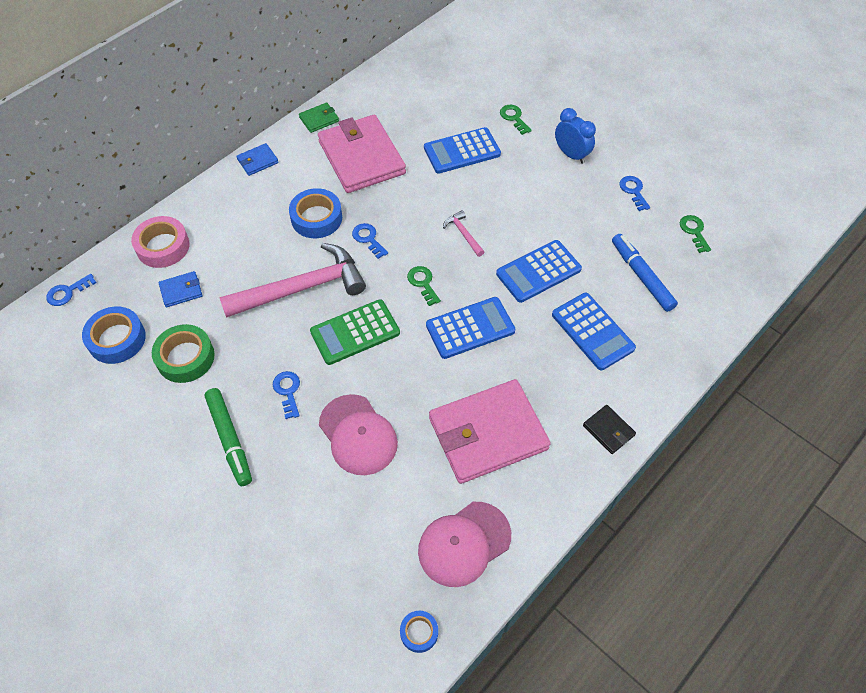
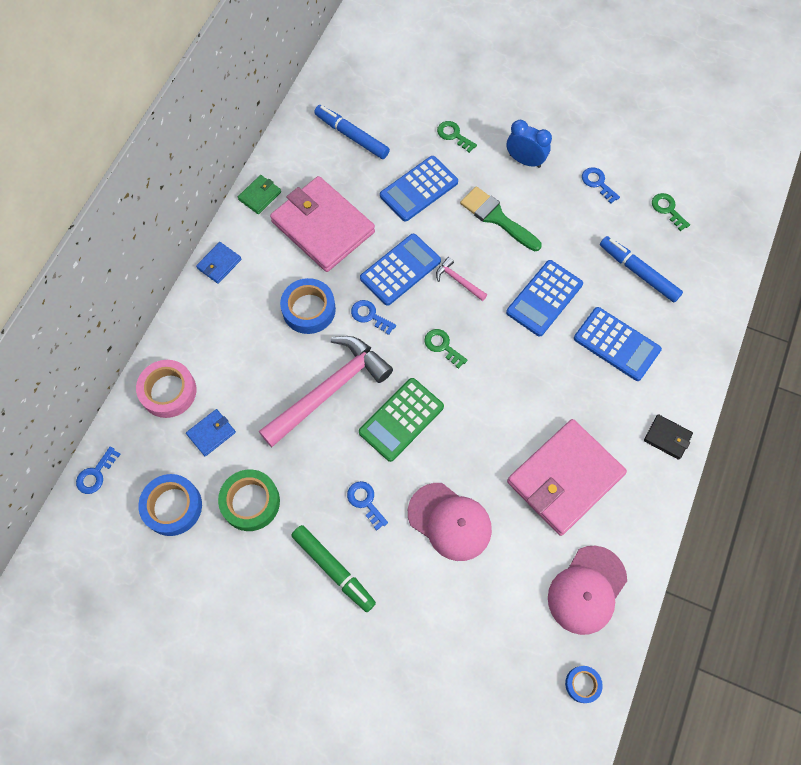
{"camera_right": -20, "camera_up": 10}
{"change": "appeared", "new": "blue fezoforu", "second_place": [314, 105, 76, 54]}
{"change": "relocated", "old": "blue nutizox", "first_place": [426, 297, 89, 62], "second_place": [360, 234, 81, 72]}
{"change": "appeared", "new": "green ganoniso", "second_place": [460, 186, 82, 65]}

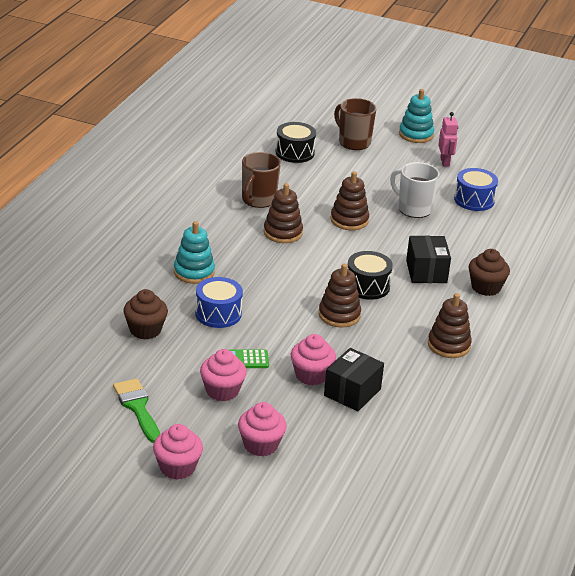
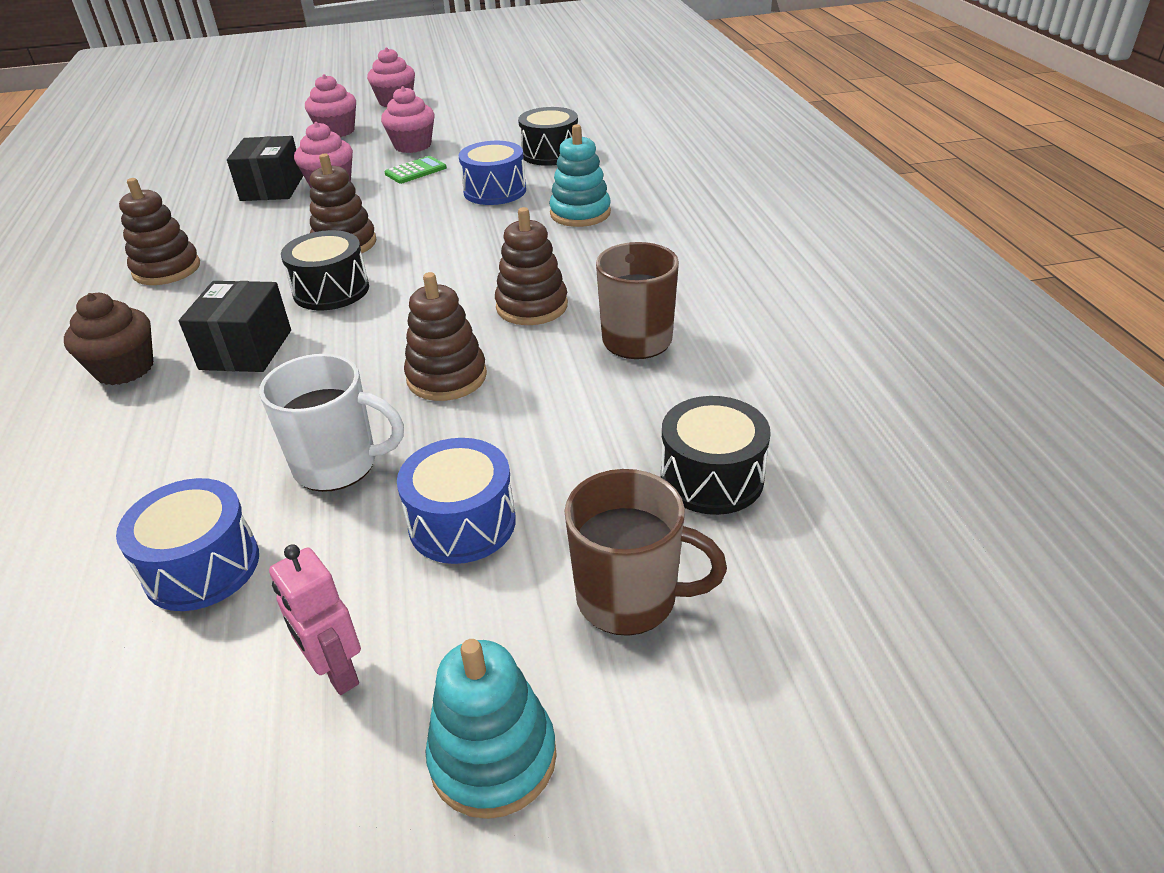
{"camera_right": 150, "camera_up": 5}
{"change": "spun", "old": "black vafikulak", "first_place": [406, 236, 45, 47], "second_place": [179, 281, 112, 91], "degrees": 45}
{"change": "appeared", "new": "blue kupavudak", "second_place": [397, 438, 119, 126]}
{"change": "exchanged", "old": "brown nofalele", "new": "black kupavudak", "first_place": [123, 289, 45, 51], "second_place": [518, 107, 60, 59]}
{"change": "missing", "old": "green ganoniso", "first_place": [113, 379, 47, 64]}

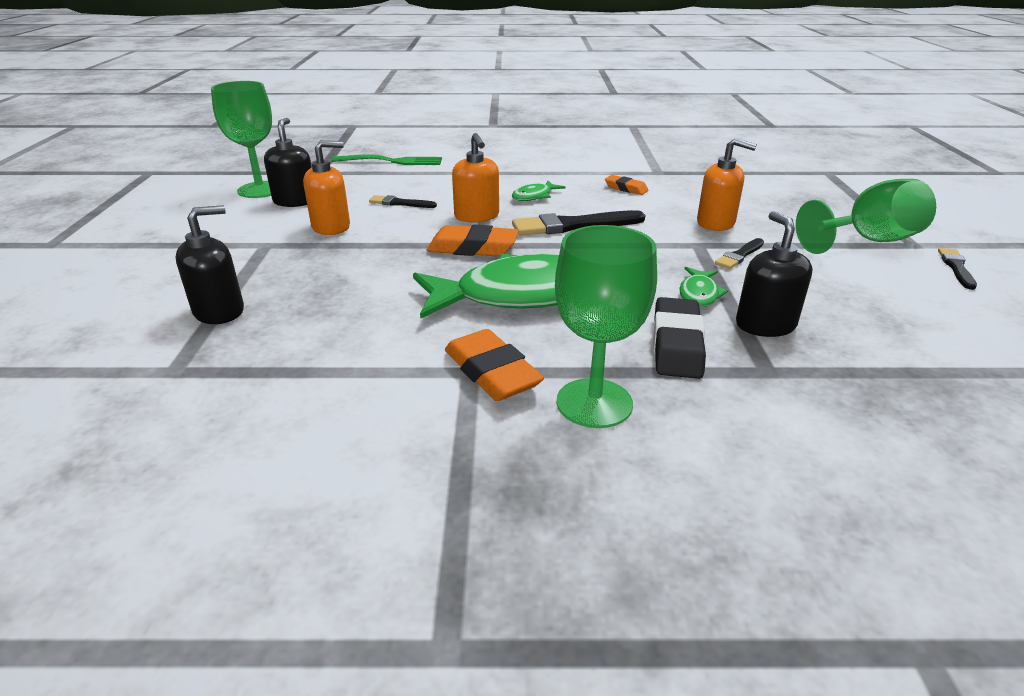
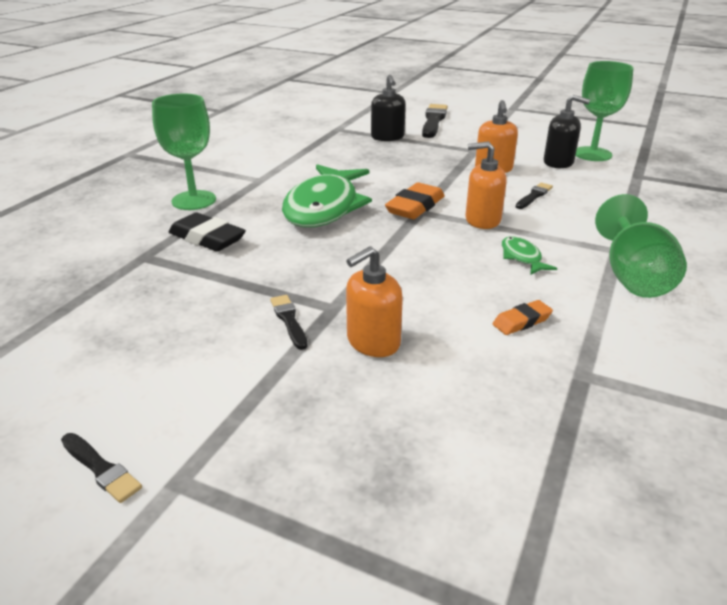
{"camera_right": 115, "camera_up": 0}
{"change": "relocated", "old": "black ganoniso", "first_place": [512, 210, 133, 26], "second_place": [422, 104, 26, 34]}
{"change": "relocated", "old": "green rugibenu", "first_place": [796, 179, 140, 75], "second_place": [595, 194, 92, 104]}
{"change": "missing", "old": "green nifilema", "first_place": [331, 155, 111, 10]}
{"change": "missing", "old": "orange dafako", "first_place": [445, 329, 99, 72]}
{"change": "missing", "old": "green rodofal", "first_place": [679, 267, 49, 40]}
{"change": "missing", "old": "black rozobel", "first_place": [736, 211, 76, 126]}

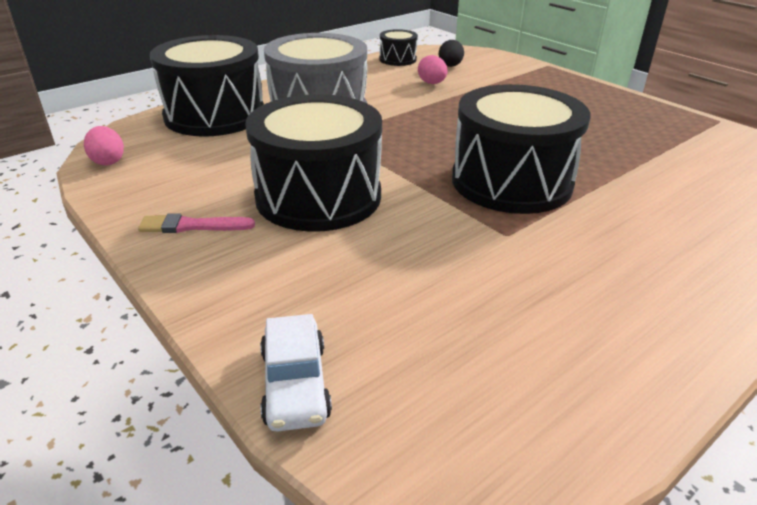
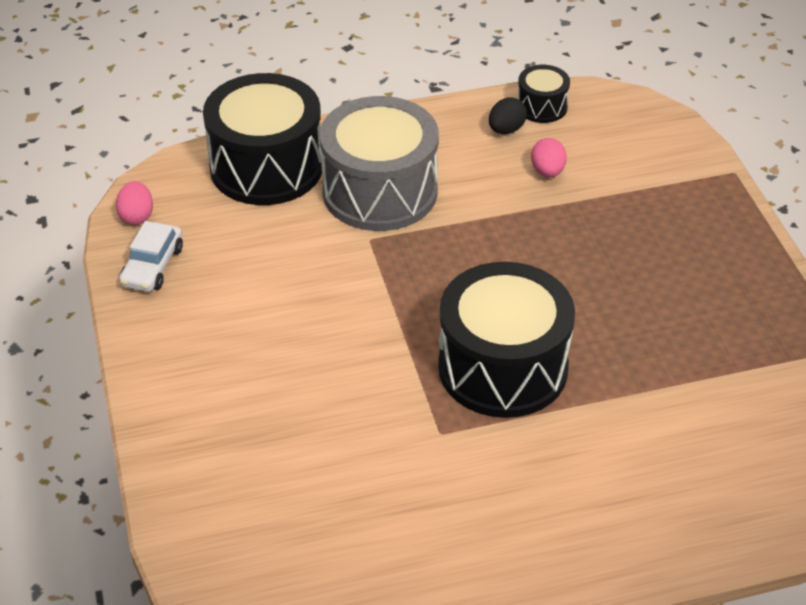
{"camera_right": 25, "camera_up": 10}
{"change": "relocated", "old": "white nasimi", "first_place": [260, 314, 72, 118], "second_place": [119, 221, 64, 71]}
{"change": "relocated", "old": "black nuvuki", "first_place": [439, 40, 25, 27], "second_place": [489, 97, 38, 37]}
{"change": "missing", "old": "pink ganoniso", "first_place": [138, 213, 117, 20]}
{"change": "missing", "old": "black kupavudak", "first_place": [245, 94, 137, 138]}

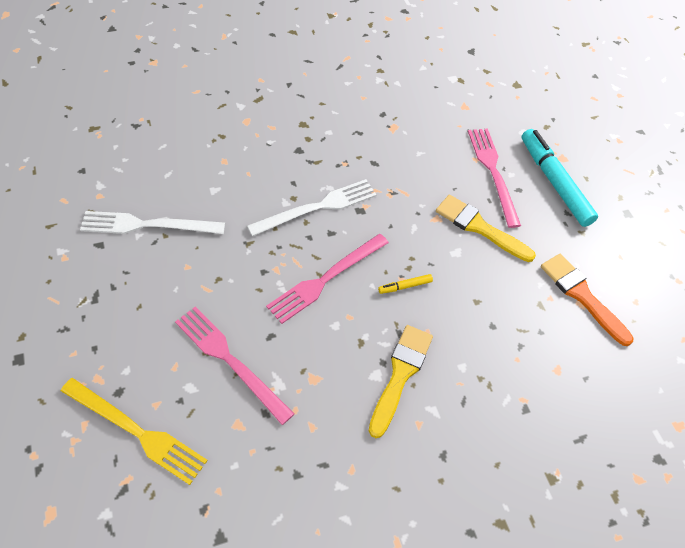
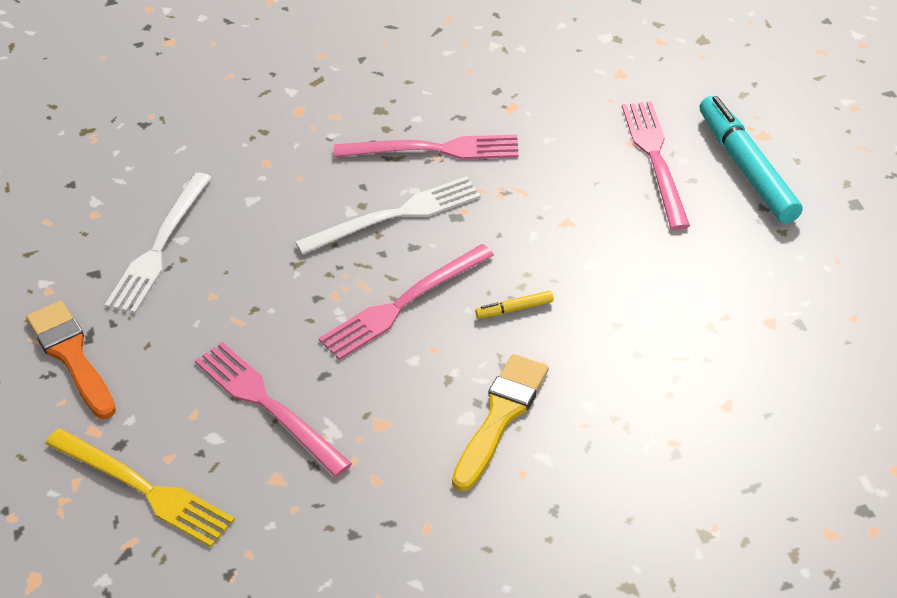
{"camera_right": 10, "camera_up": -10}
{"change": "relocated", "old": "orange ganoniso", "first_place": [541, 254, 92, 92], "second_place": [26, 301, 90, 118]}
{"change": "spun", "old": "white nifilema", "first_place": [80, 211, 145, 23], "second_place": [105, 172, 107, 142], "degrees": -75}
{"change": "appeared", "new": "pink nifilema", "second_place": [334, 135, 185, 24]}
{"change": "missing", "old": "yellow ganoniso", "first_place": [436, 195, 100, 67]}

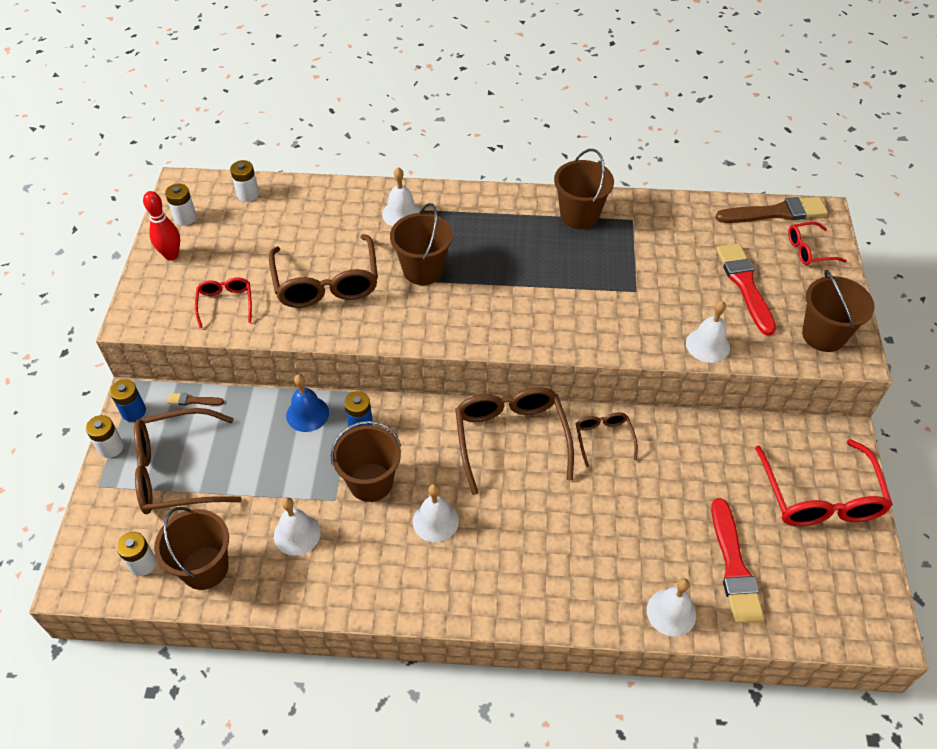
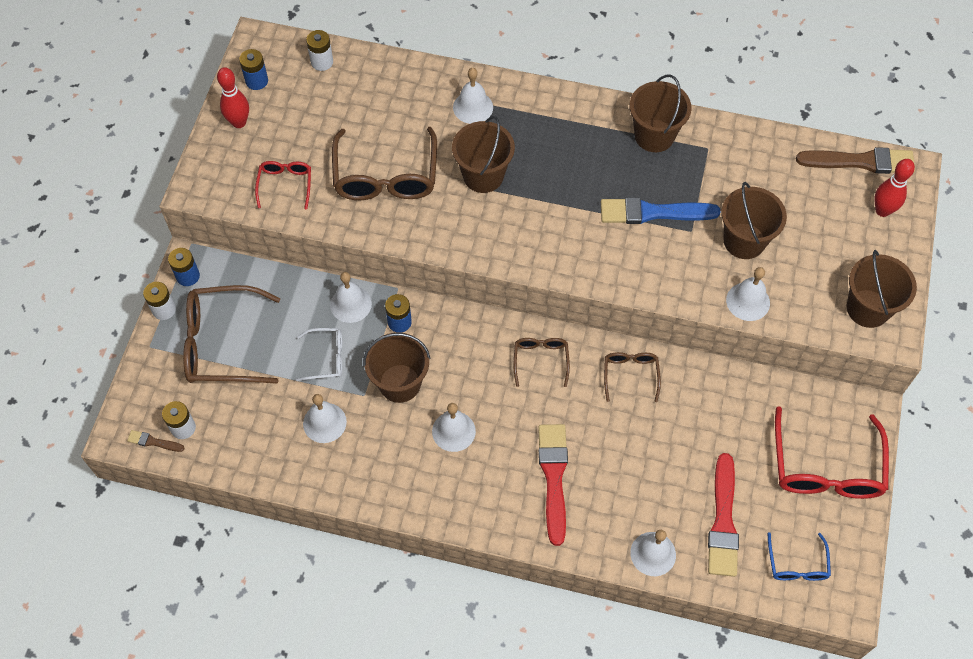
{"camera_right": 10, "camera_up": 10}
{"change": "relocated", "old": "brown ganoniso", "first_place": [167, 393, 57, 12], "second_place": [127, 430, 58, 22]}
{"change": "colour", "old": "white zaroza", "new": "blue zaroza", "first_place": [165, 184, 32, 42], "second_place": [239, 49, 29, 41]}
{"change": "appeared", "new": "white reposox", "second_place": [296, 328, 46, 53]}
{"change": "colour", "old": "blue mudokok", "new": "white mudokok", "first_place": [286, 374, 43, 58], "second_place": [330, 272, 42, 51]}
{"change": "size", "old": "brown reposox", "first_place": [455, 387, 119, 108], "second_place": [514, 338, 56, 49], "factor": 0.52}
{"change": "relocated", "old": "red ganoniso", "first_place": [716, 243, 60, 93], "second_place": [538, 424, 30, 122]}
{"change": "appeared", "new": "blue ganoniso", "second_place": [601, 197, 119, 27]}
{"change": "relocated", "old": "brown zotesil", "first_place": [154, 507, 75, 83], "second_place": [721, 182, 66, 77]}
{"change": "appeared", "new": "blue reposox", "second_place": [768, 532, 63, 49]}
{"change": "exchanged", "old": "red reposox", "new": "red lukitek", "first_place": [788, 222, 58, 43], "second_place": [874, 159, 41, 58]}

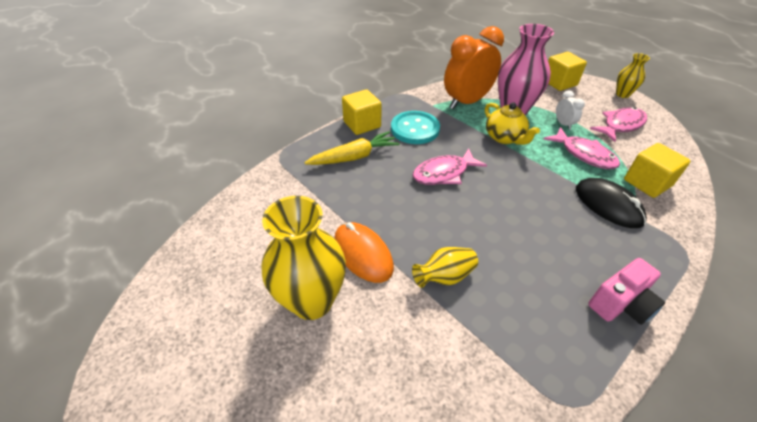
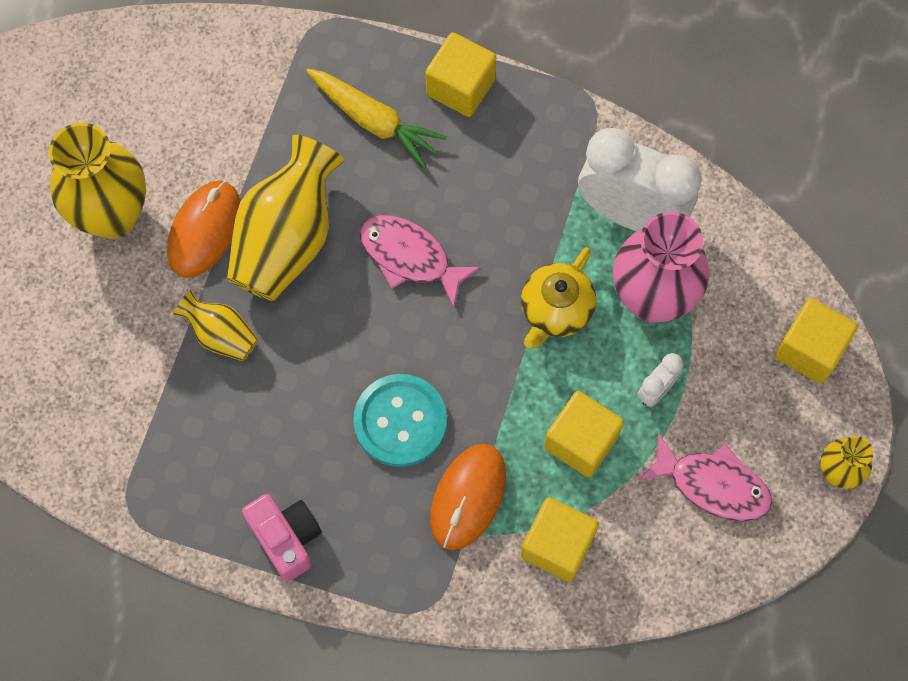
{"camera_right": 60, "camera_up": 25}
{"change": "appeared", "new": "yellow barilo", "second_place": [227, 135, 117, 166]}
{"change": "spun", "old": "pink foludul", "first_place": [588, 258, 77, 67], "second_place": [242, 494, 80, 88], "degrees": -150}
{"change": "relocated", "old": "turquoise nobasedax", "first_place": [391, 111, 49, 33], "second_place": [353, 374, 94, 93]}
{"change": "colour", "old": "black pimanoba", "new": "orange pimanoba", "first_place": [576, 178, 71, 50], "second_place": [430, 444, 76, 106]}
{"change": "exchanged", "old": "pink rodofal", "new": "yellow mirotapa", "first_place": [544, 127, 76, 42], "second_place": [544, 391, 80, 86]}
{"change": "colour", "old": "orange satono", "new": "white satono", "first_place": [444, 26, 60, 83], "second_place": [578, 128, 124, 103]}

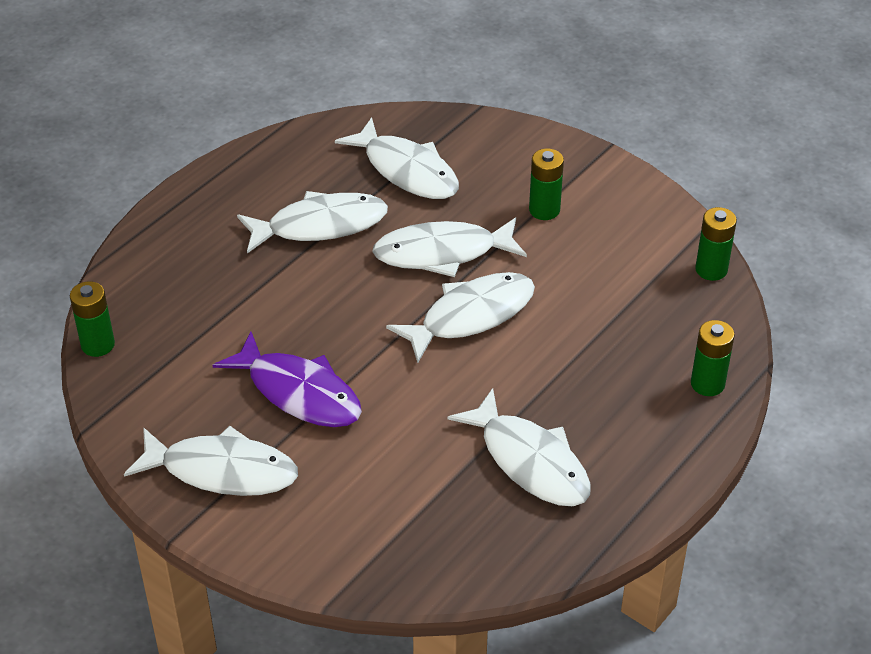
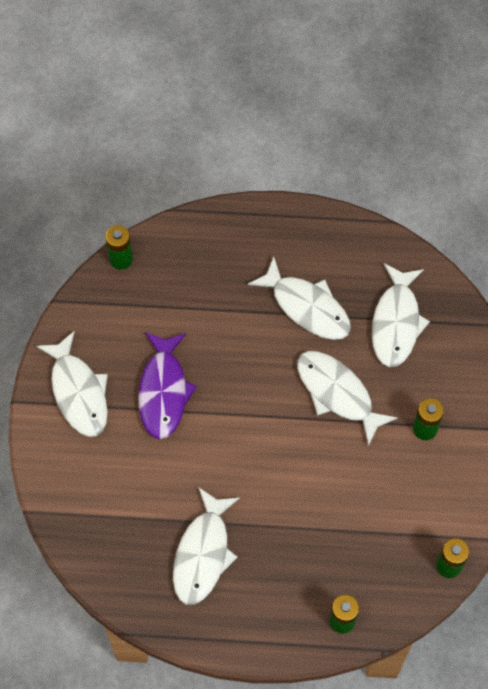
{"camera_right": 55, "camera_up": 20}
{"change": "missing", "old": "white rodofal", "first_place": [386, 272, 149, 91]}

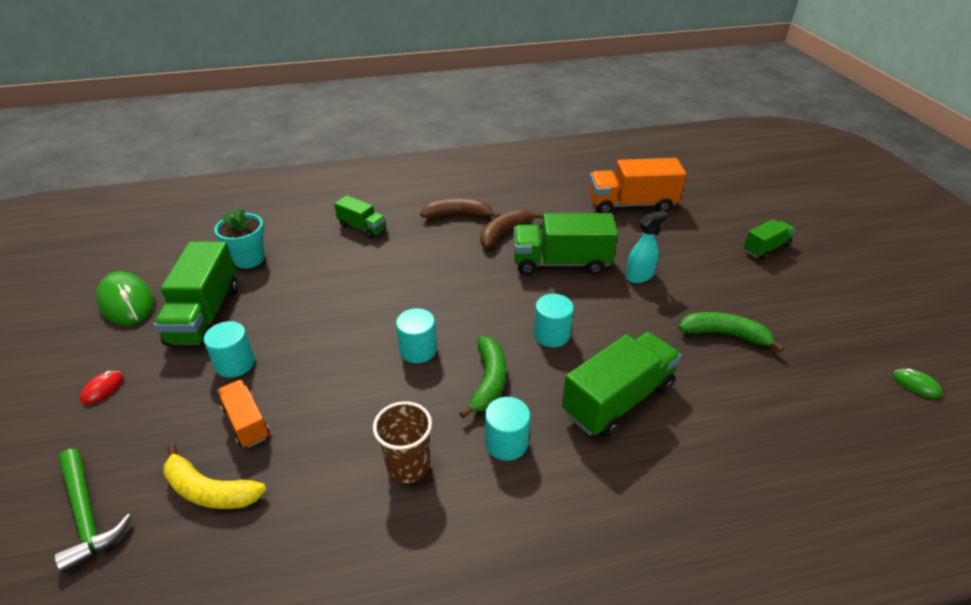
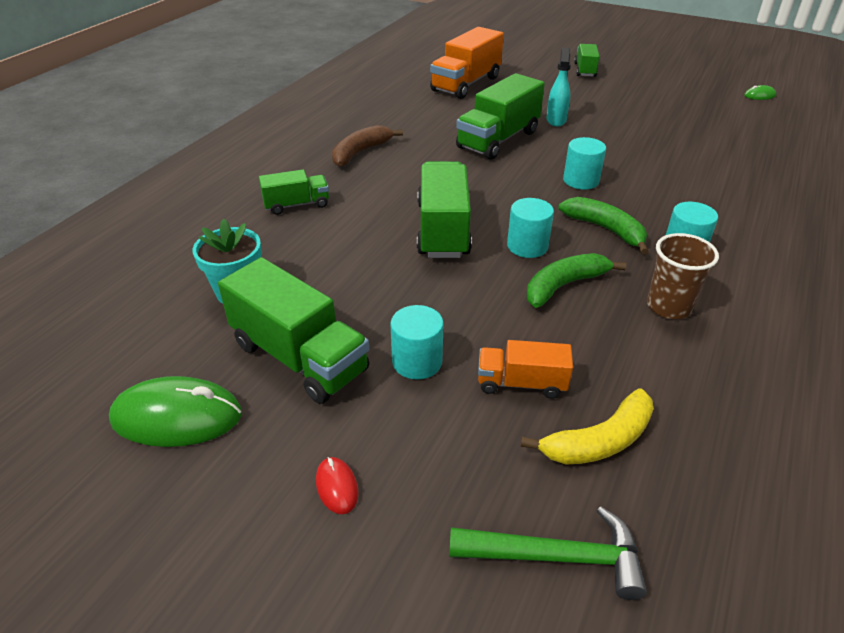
{"camera_right": -50, "camera_up": 0}
{"change": "relocated", "old": "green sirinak", "first_place": [562, 332, 119, 105], "second_place": [417, 161, 55, 97]}
{"change": "relocated", "old": "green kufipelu", "first_place": [679, 312, 105, 40], "second_place": [527, 253, 99, 55]}
{"change": "missing", "old": "brown kufipelu", "first_place": [480, 209, 64, 39]}

